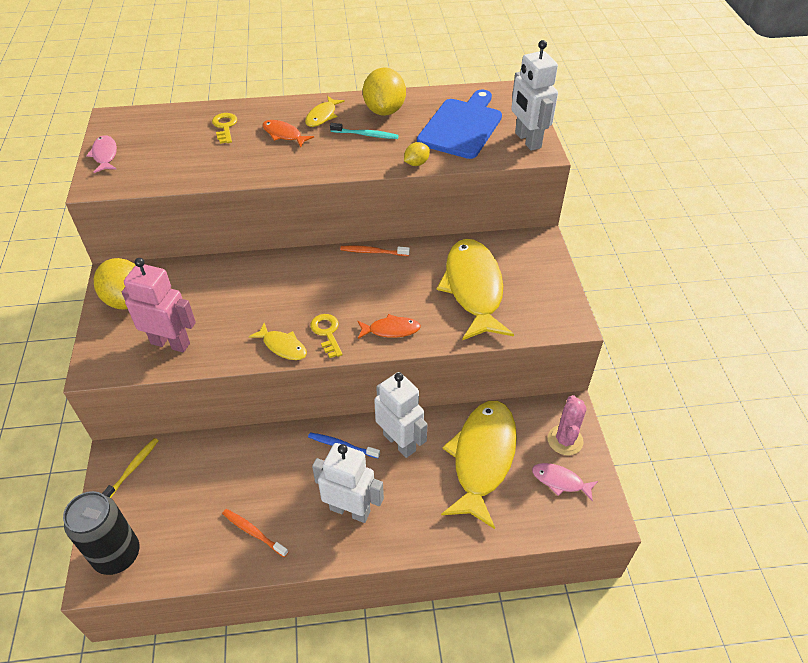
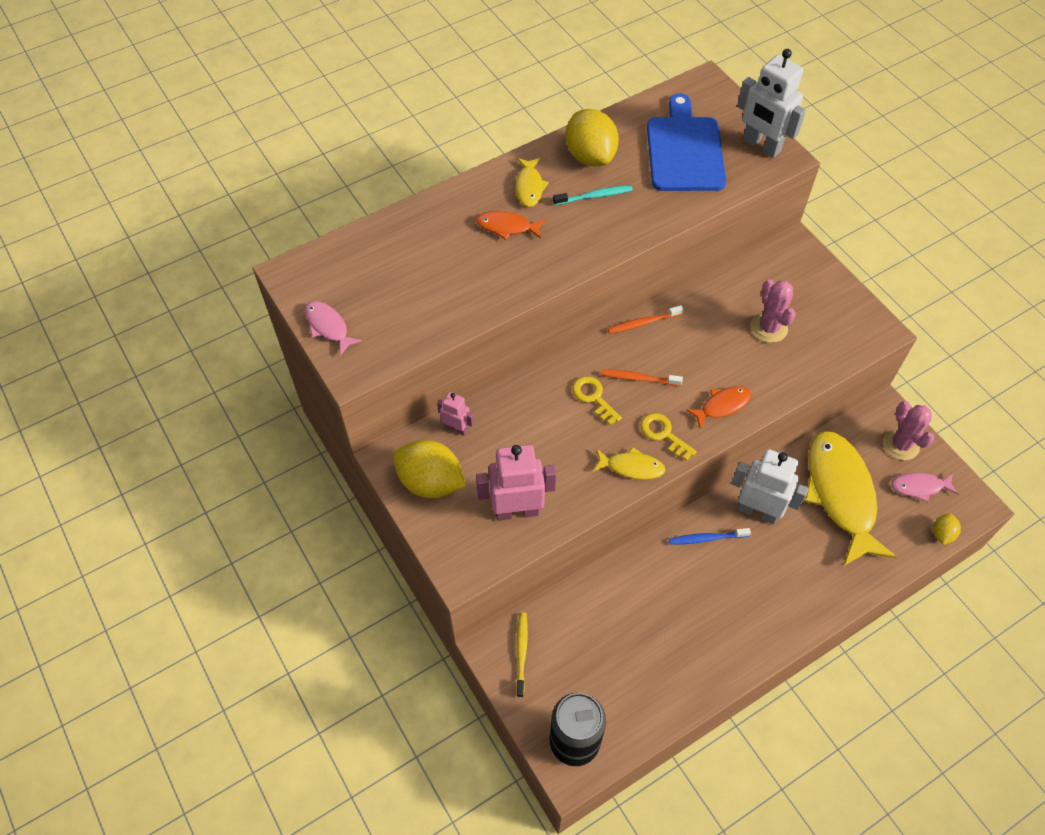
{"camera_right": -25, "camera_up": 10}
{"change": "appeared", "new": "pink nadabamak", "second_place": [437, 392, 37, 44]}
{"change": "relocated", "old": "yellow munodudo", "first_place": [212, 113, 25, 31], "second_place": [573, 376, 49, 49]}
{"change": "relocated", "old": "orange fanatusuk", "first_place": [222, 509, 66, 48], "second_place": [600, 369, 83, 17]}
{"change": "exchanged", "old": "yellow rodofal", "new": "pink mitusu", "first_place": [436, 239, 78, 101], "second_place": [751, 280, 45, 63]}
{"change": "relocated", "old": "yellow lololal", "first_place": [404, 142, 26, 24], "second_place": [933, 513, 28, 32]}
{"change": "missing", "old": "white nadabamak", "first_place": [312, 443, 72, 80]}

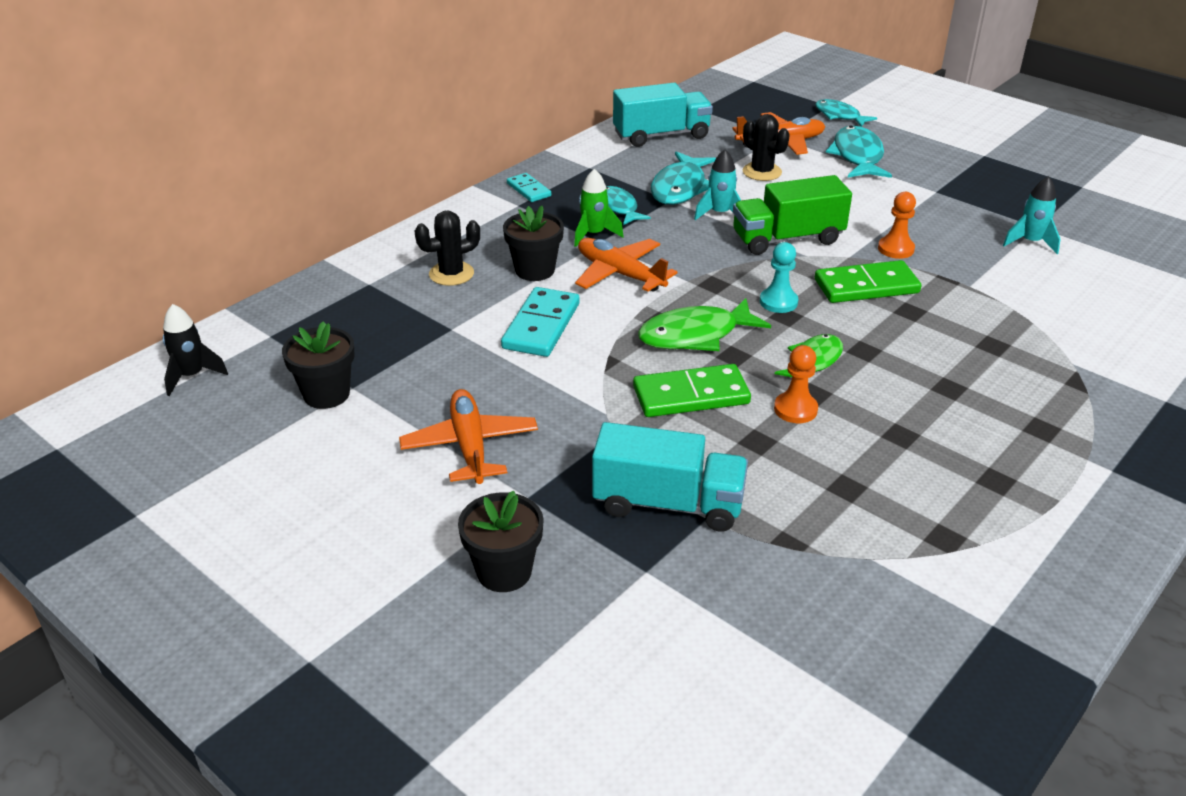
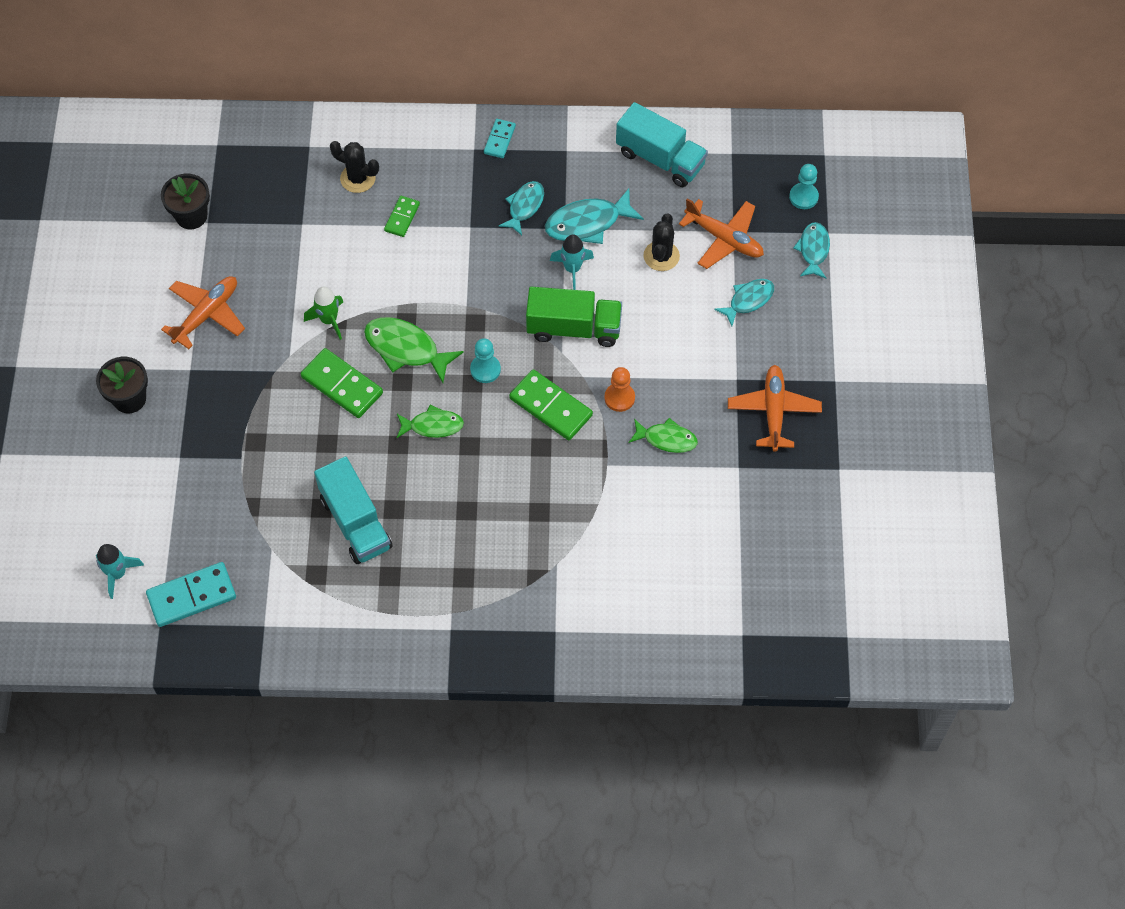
{"camera_right": 50, "camera_up": 25}
{"change": "relocated", "old": "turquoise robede", "first_place": [1003, 176, 57, 78], "second_place": [96, 544, 48, 55]}
{"change": "relocated", "old": "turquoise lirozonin", "first_place": [501, 287, 79, 70], "second_place": [146, 562, 90, 65]}
{"change": "relocated", "old": "green robede", "first_place": [574, 169, 50, 78], "second_place": [304, 287, 39, 53]}
{"change": "relocated", "old": "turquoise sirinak", "first_place": [592, 422, 156, 110], "second_place": [314, 456, 78, 108]}
{"change": "exchanged", "old": "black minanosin", "new": "green lirozonin", "first_place": [503, 205, 61, 76], "second_place": [384, 196, 36, 41]}
{"change": "spun", "old": "green sirinak", "first_place": [733, 175, 119, 80], "second_place": [526, 287, 96, 60], "degrees": 150}
{"change": "appeared", "new": "green rodofal", "second_place": [629, 418, 69, 35]}
{"change": "size", "old": "turquoise rodofal", "first_place": [826, 125, 66, 53], "second_place": [714, 279, 60, 47], "factor": 0.66}
{"change": "relocated", "old": "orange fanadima", "first_place": [575, 238, 103, 54], "second_place": [728, 365, 94, 87]}
{"change": "appeared", "new": "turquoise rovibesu", "second_place": [789, 164, 30, 45]}
{"change": "missing", "old": "black robede", "first_place": [163, 304, 65, 92]}
{"change": "missing", "old": "orange rovibesu", "first_place": [774, 345, 44, 78]}

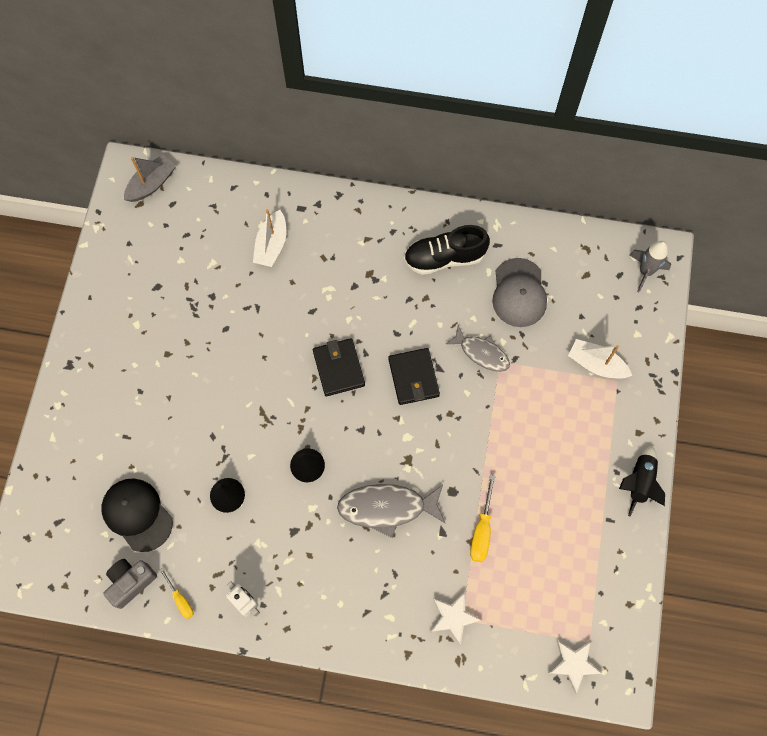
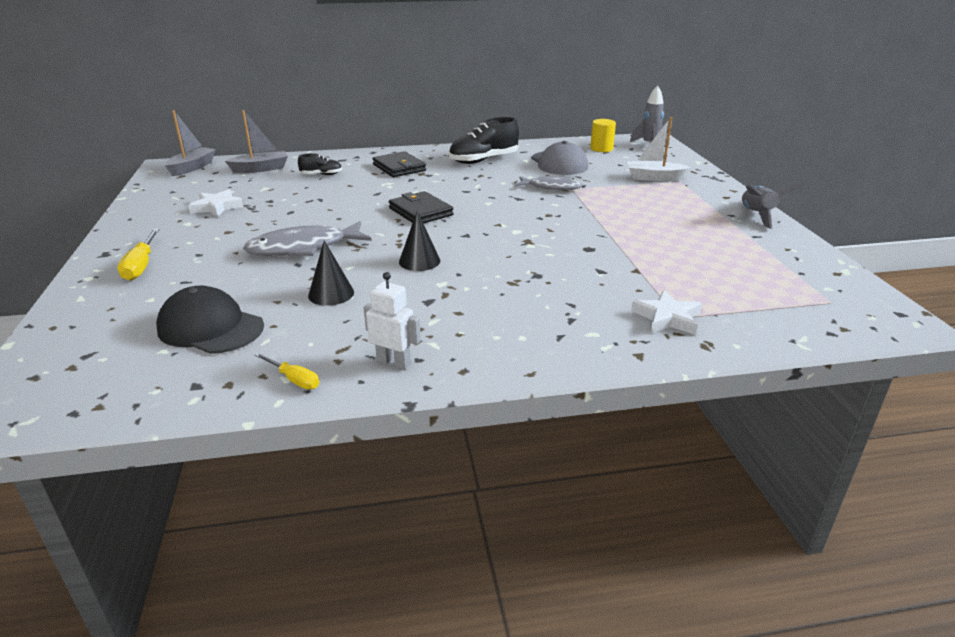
{"camera_right": -20, "camera_up": -40}
{"change": "relocated", "old": "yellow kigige", "first_place": [470, 475, 25, 87], "second_place": [117, 229, 42, 52]}
{"change": "relocated", "old": "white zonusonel", "first_place": [548, 641, 55, 53], "second_place": [188, 189, 56, 28]}
{"change": "appeared", "new": "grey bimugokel", "second_place": [225, 110, 63, 63]}
{"change": "relocated", "old": "grey rodofal", "first_place": [337, 484, 108, 54], "second_place": [243, 221, 129, 35]}
{"change": "exchanged", "old": "white bimugokel", "new": "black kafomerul", "first_place": [253, 209, 33, 58], "second_place": [298, 153, 44, 22]}
{"change": "relocated", "old": "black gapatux", "first_place": [388, 348, 52, 57], "second_place": [373, 151, 53, 26]}
{"change": "appeared", "new": "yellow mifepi", "second_place": [590, 119, 26, 33]}
{"change": "colour", "old": "black robede", "new": "grey robede", "first_place": [619, 445, 46, 71], "second_place": [742, 185, 59, 44]}
{"change": "missing", "old": "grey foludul", "first_place": [104, 559, 53, 50]}

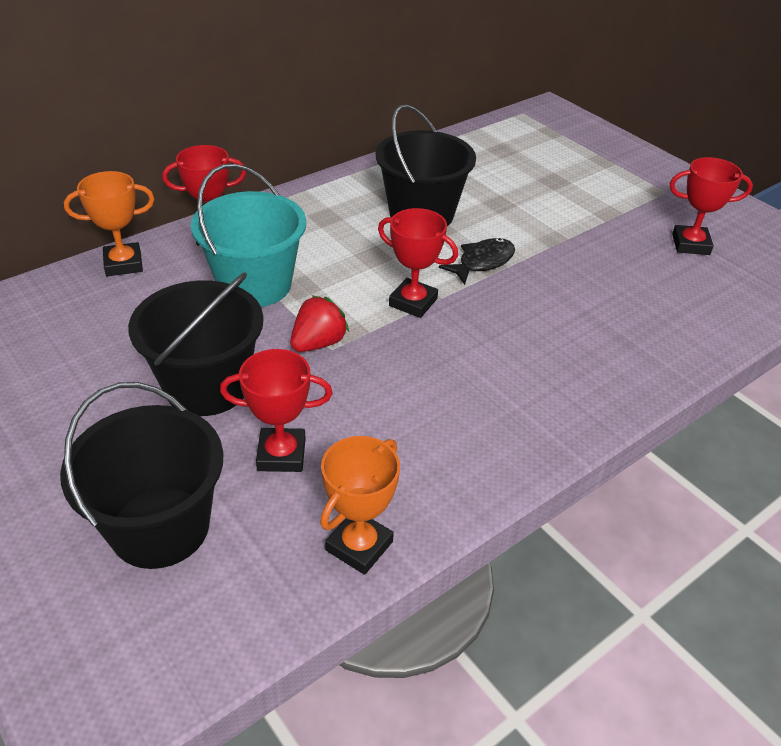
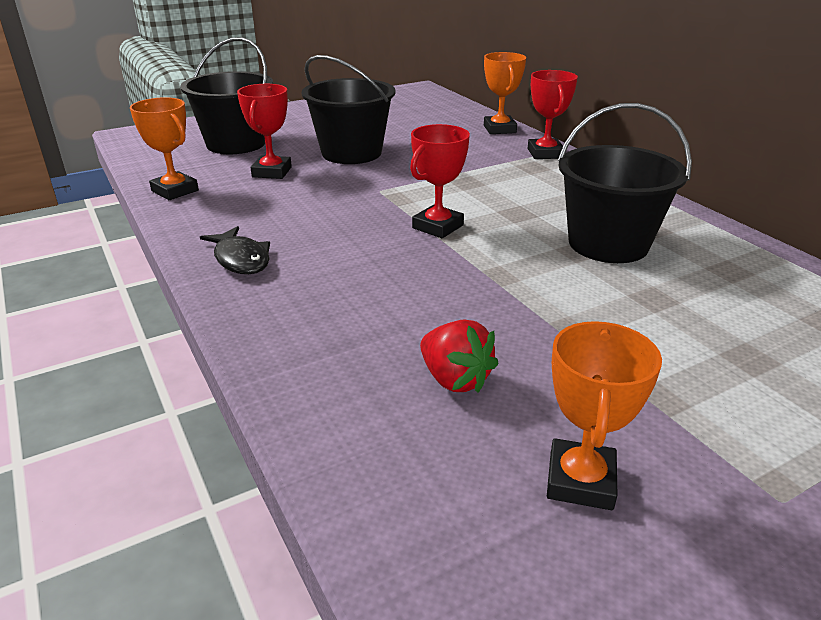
{"camera_right": 100, "camera_up": -10}
{"change": "relocated", "old": "black rodofal", "first_place": [439, 238, 76, 47], "second_place": [200, 226, 70, 48]}
{"change": "relocated", "old": "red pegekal", "first_place": [290, 295, 59, 57], "second_place": [420, 320, 79, 73]}
{"change": "colour", "old": "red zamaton", "new": "orange zamaton", "first_place": [670, 157, 83, 98], "second_place": [547, 321, 115, 189]}
{"change": "missing", "old": "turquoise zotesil", "first_place": [191, 163, 115, 144]}

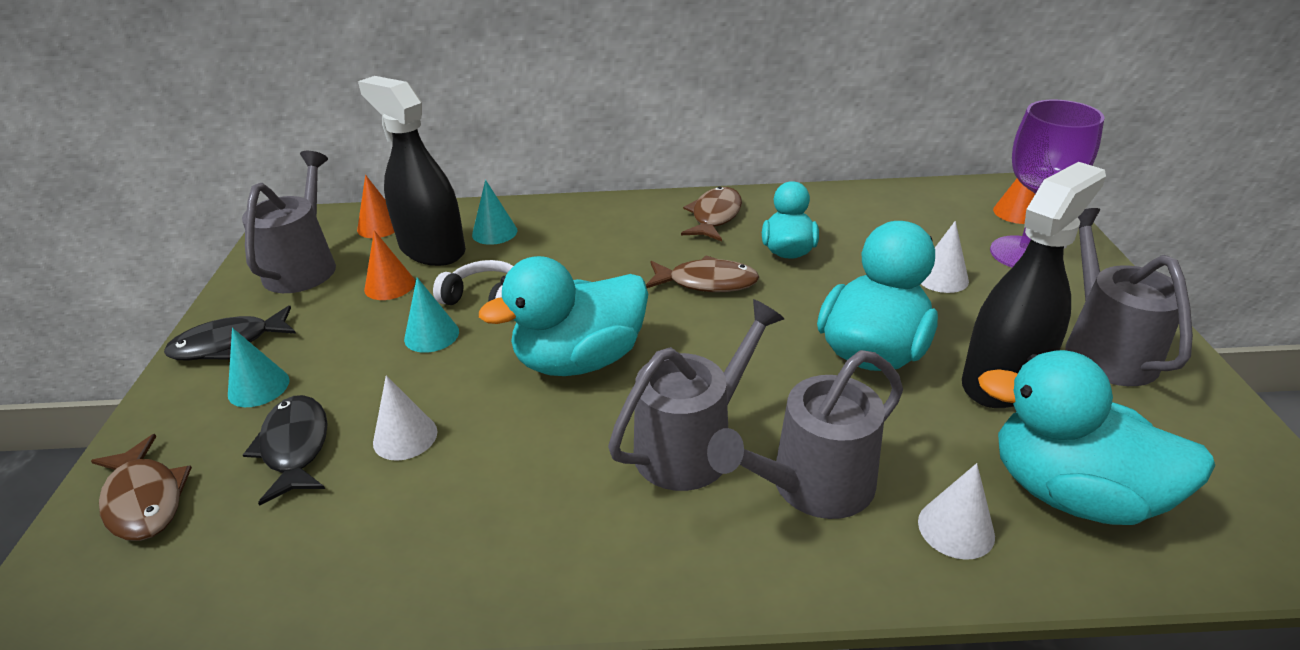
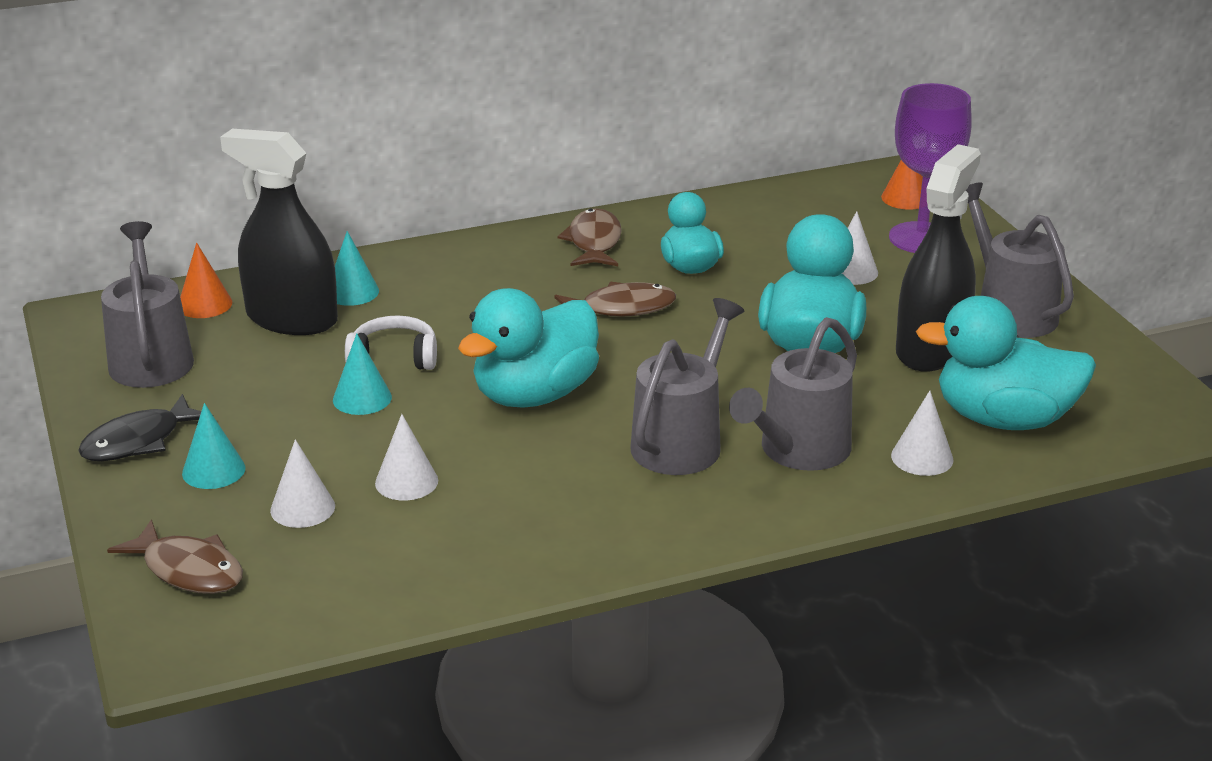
{"camera_right": -20, "camera_up": -5}
{"change": "exchanged", "old": "black rodofal", "new": "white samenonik", "first_place": [243, 395, 85, 111], "second_place": [270, 439, 65, 89]}
{"change": "missing", "old": "orange samenonik", "first_place": [364, 230, 51, 70]}

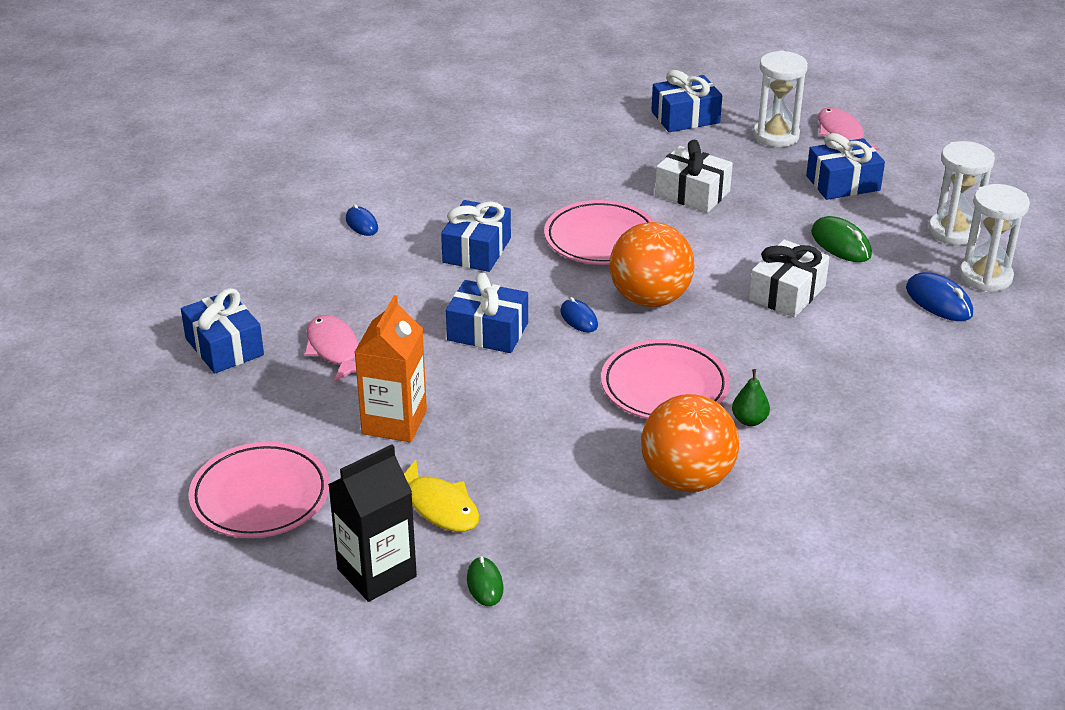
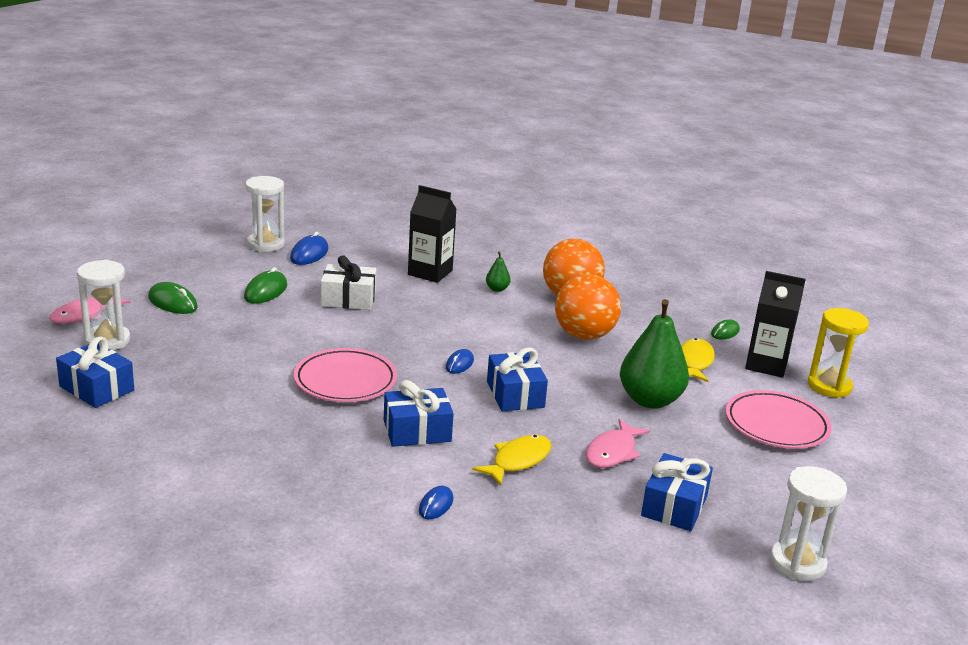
{"camera_right": -125, "camera_up": -10}
{"change": "exchanged", "old": "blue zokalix", "new": "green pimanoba", "first_place": [806, 133, 79, 67], "second_place": [148, 282, 50, 32]}
{"change": "appeared", "new": "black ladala", "second_place": [408, 185, 48, 98]}
{"change": "appeared", "new": "yellow rodofal", "second_place": [472, 435, 80, 51]}
{"change": "relocated", "old": "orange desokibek", "first_place": [610, 222, 84, 85], "second_place": [555, 274, 66, 66]}
{"change": "exchanged", "old": "orange ladala", "new": "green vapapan", "first_place": [355, 295, 72, 147], "second_place": [620, 299, 69, 110]}
{"change": "relocated", "old": "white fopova", "first_place": [928, 141, 67, 104], "second_place": [770, 466, 77, 115]}
{"change": "appeared", "new": "yellow fopova", "second_place": [808, 308, 61, 90]}
{"change": "missing", "old": "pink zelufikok", "first_place": [601, 339, 129, 80]}
{"change": "missing", "old": "white zokalix", "first_place": [655, 140, 78, 73]}

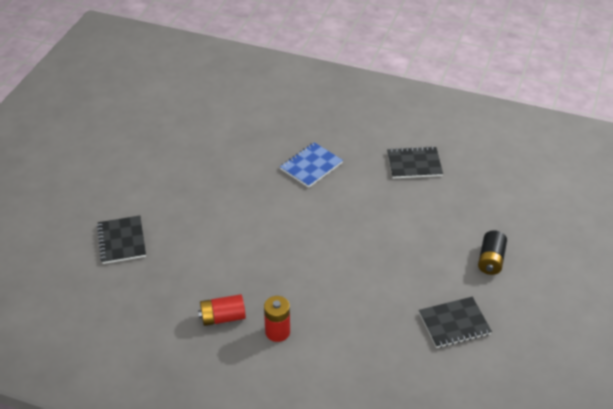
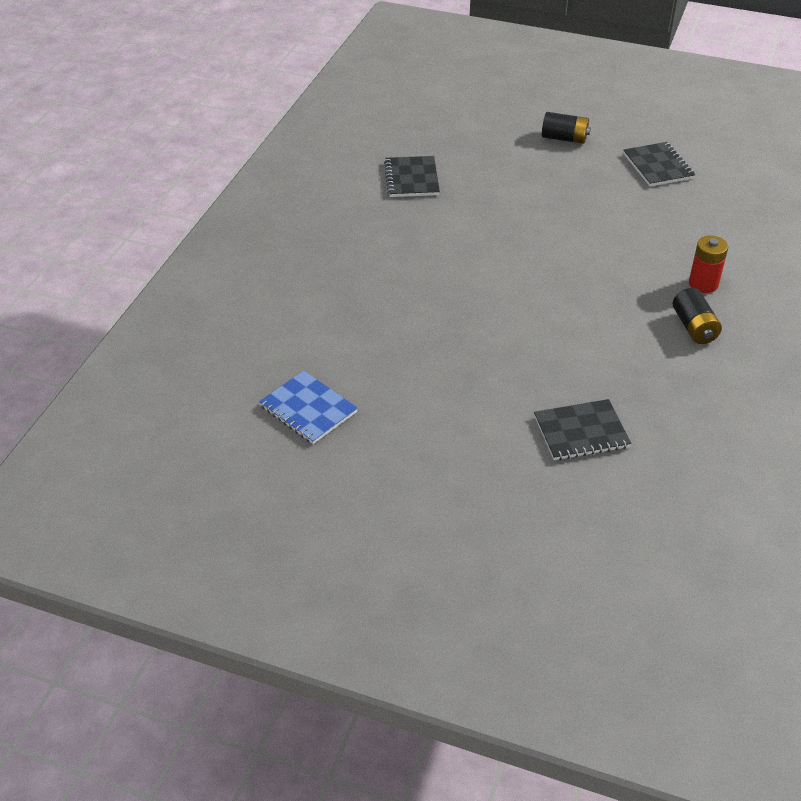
{"camera_right": -90, "camera_up": 0}
{"change": "relocated", "old": "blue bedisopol", "first_place": [280, 142, 63, 46], "second_place": [259, 371, 99, 73]}
{"change": "colour", "old": "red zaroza", "new": "black zaroza", "first_place": [198, 294, 48, 32], "second_place": [673, 288, 49, 56]}

